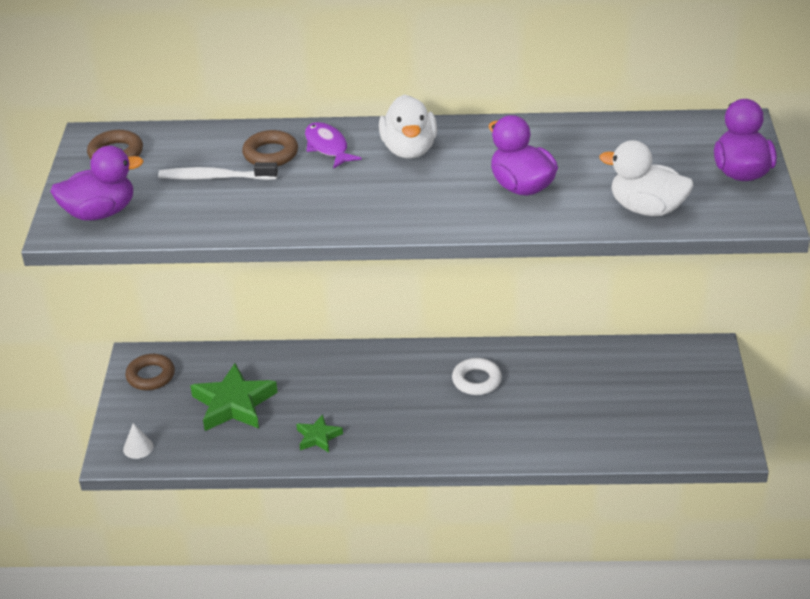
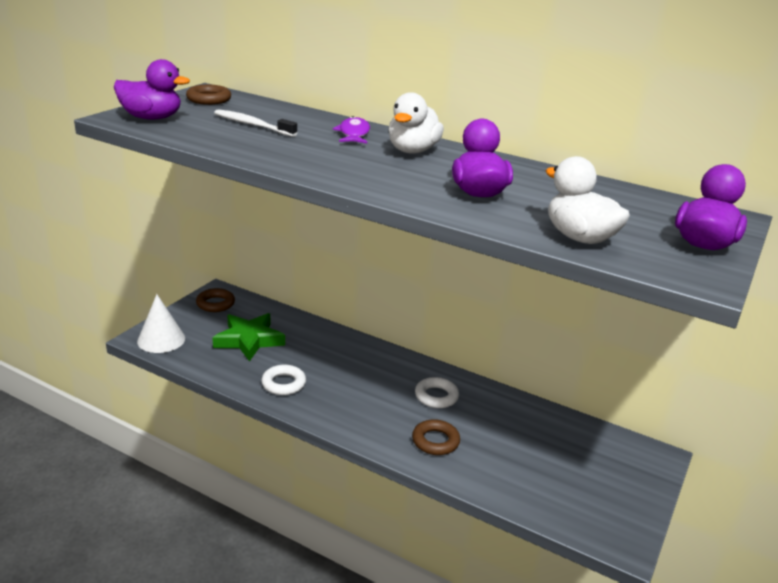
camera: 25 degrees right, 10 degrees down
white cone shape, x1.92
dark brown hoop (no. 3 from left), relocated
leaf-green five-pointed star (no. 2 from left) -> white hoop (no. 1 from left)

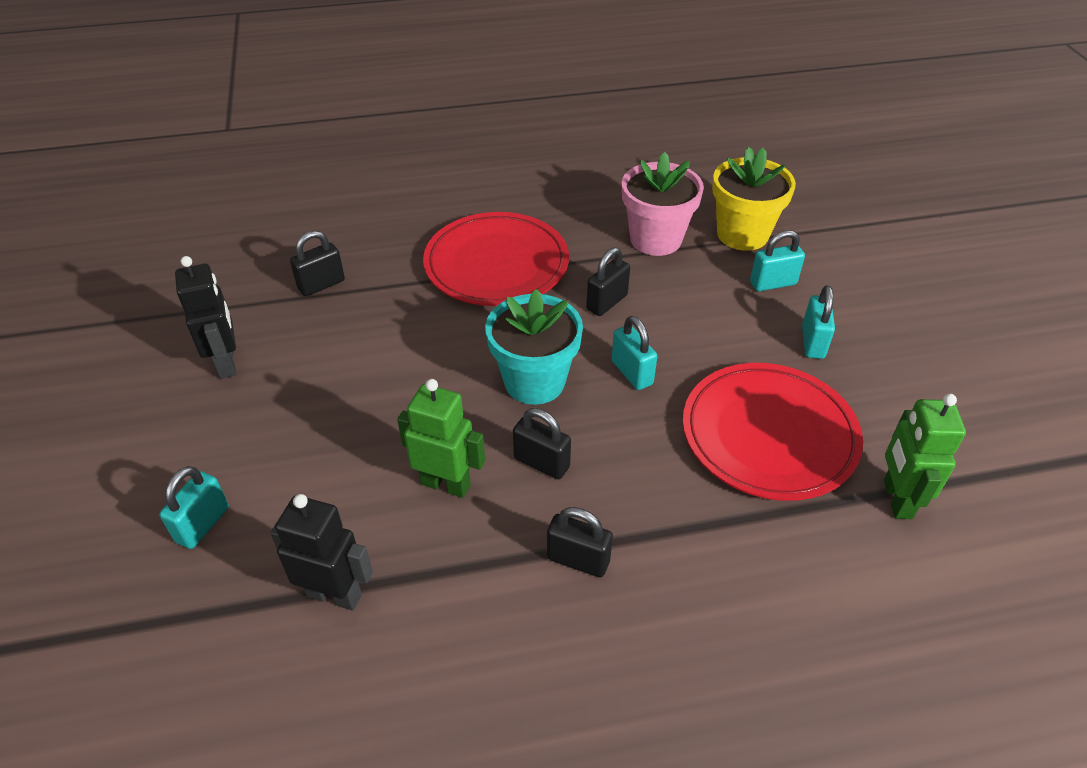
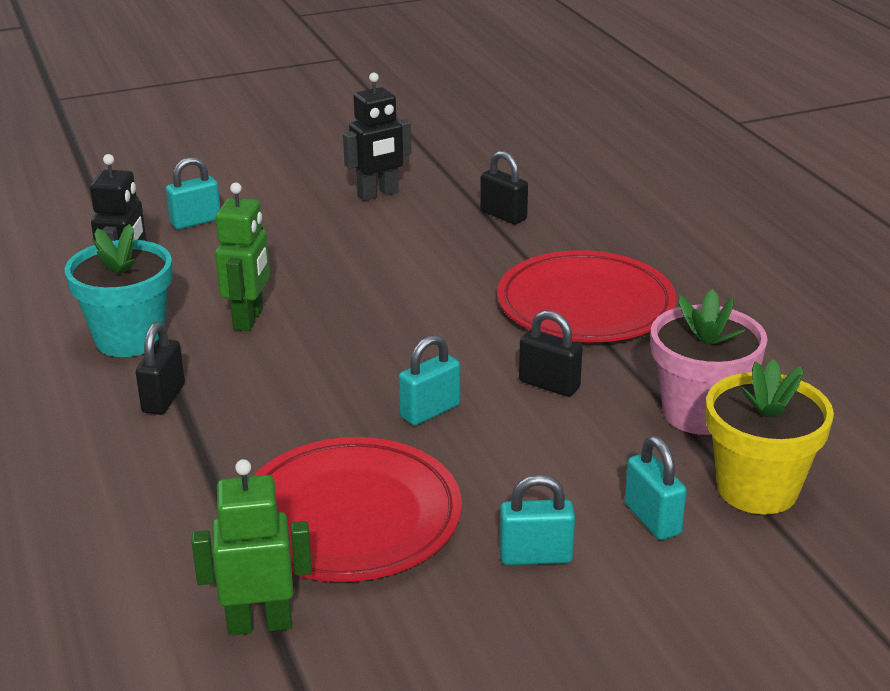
camera: 80 degrees right, 15 degrees down
turquoise small lock (no. 1 from left), 45 degrees counterclockwise
turquoise plant pot, relocated
black small lock (no. 2 from left) -> none

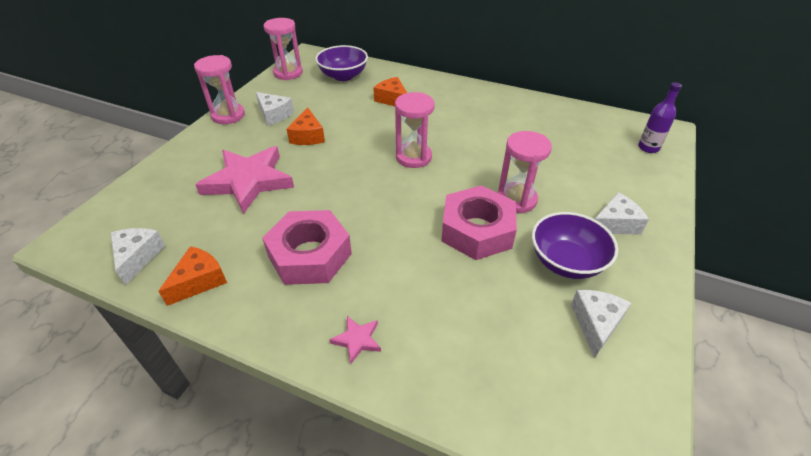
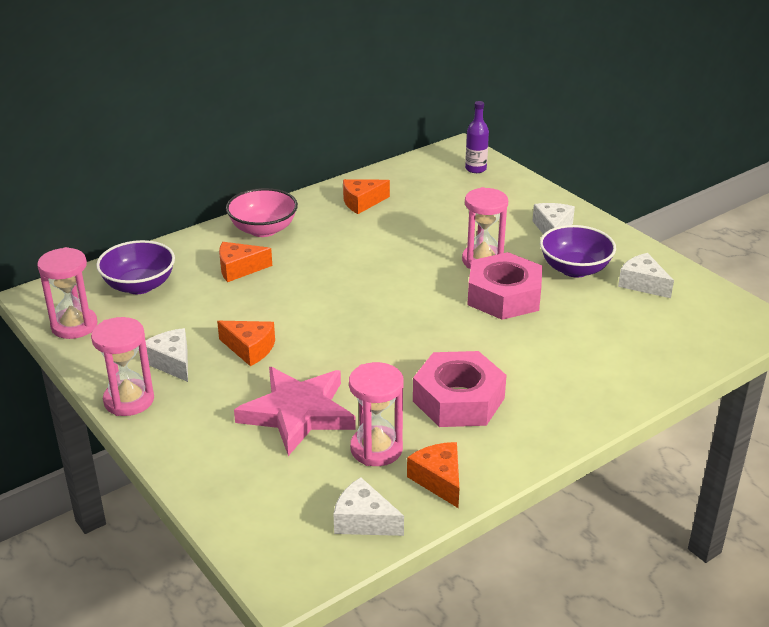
camera: 60 degrees left, 10 degrees down
white piece of cheese (no. 2 from left in the first image) -> white piece of cheese (no. 1 from left), 105 degrees counterclockwise
rosy five-pointed star (no. 2 from left) -> none
rosy sandglass (no. 3 from left), relocated
none -> rosy deep dish
none -> orange-coloured piece of cheese (no. 3 from left)

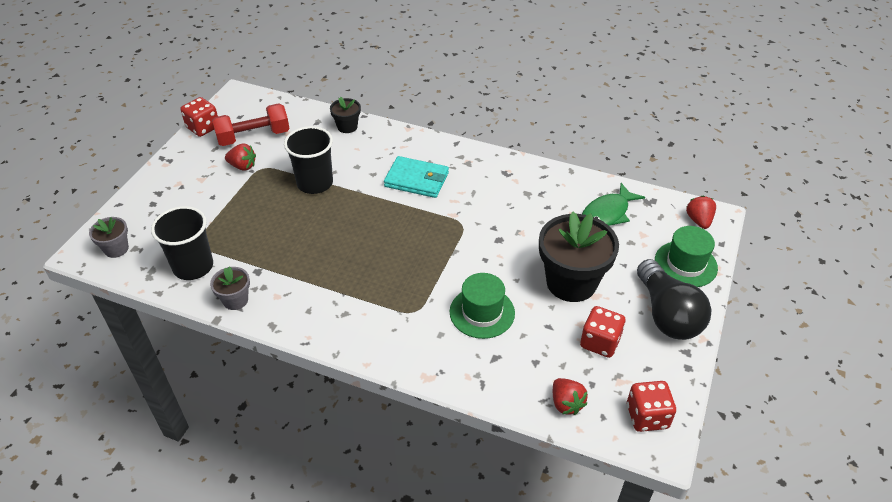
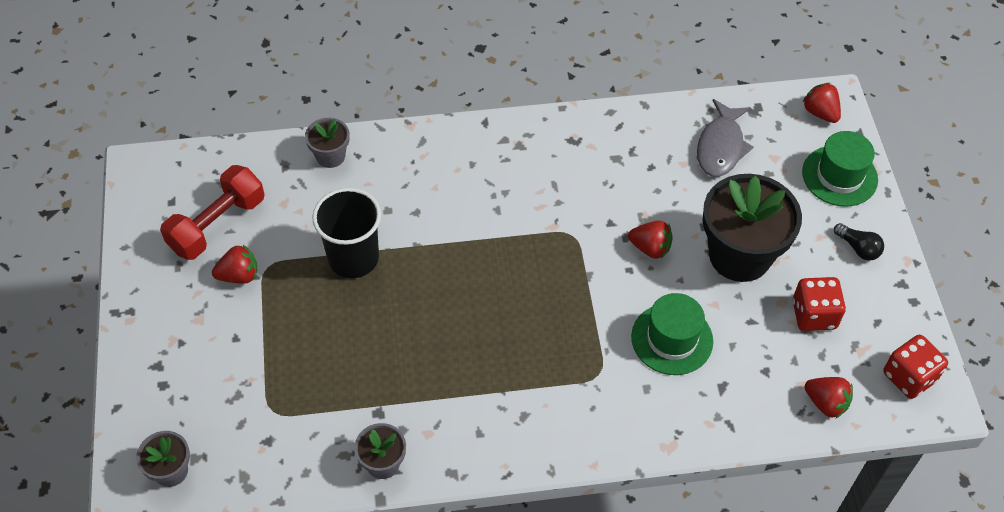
camera: 30 degrees left, 10 degrees up
black tumbler (no. 1 from left) -> none
crimson game die (no. 1 from left) -> none
black plant pot (no. 1 from left) -> gray plant pot (no. 2 from left)
turquoise wallet -> none
leaf-green fish -> gray fish
black bulb, x0.44
none -> crimson berry (no. 2 from left)

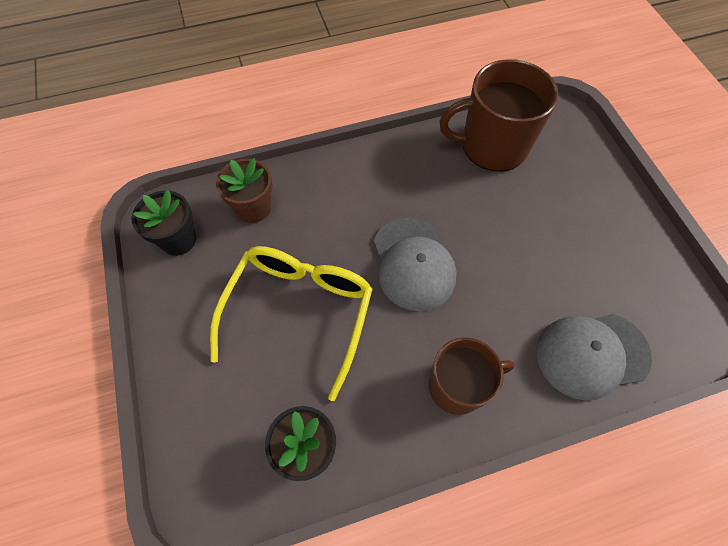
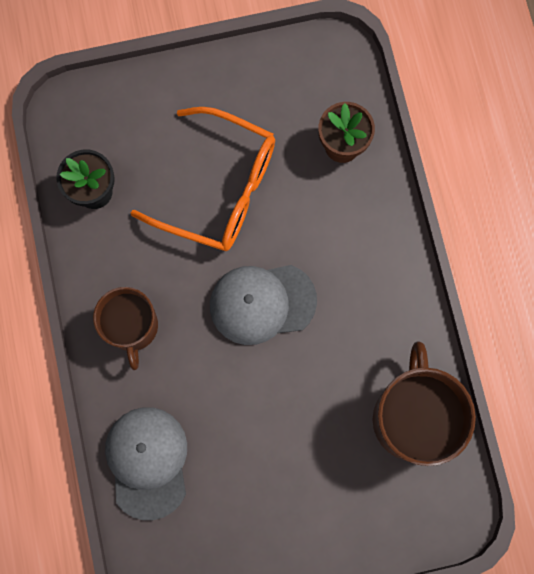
camera: 95 degrees right, 15 degrees up
black plant pot (no. 1 from left) -> none
yellow eyeglasses -> orange-coloured eyeglasses

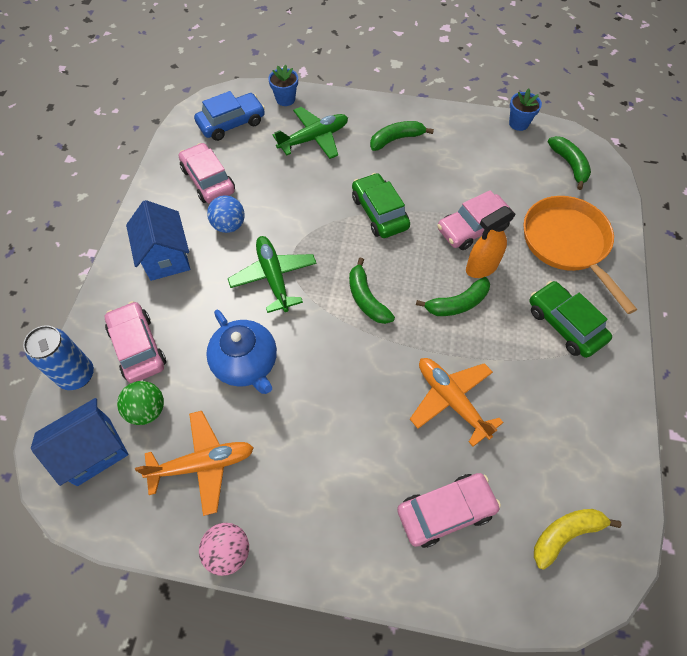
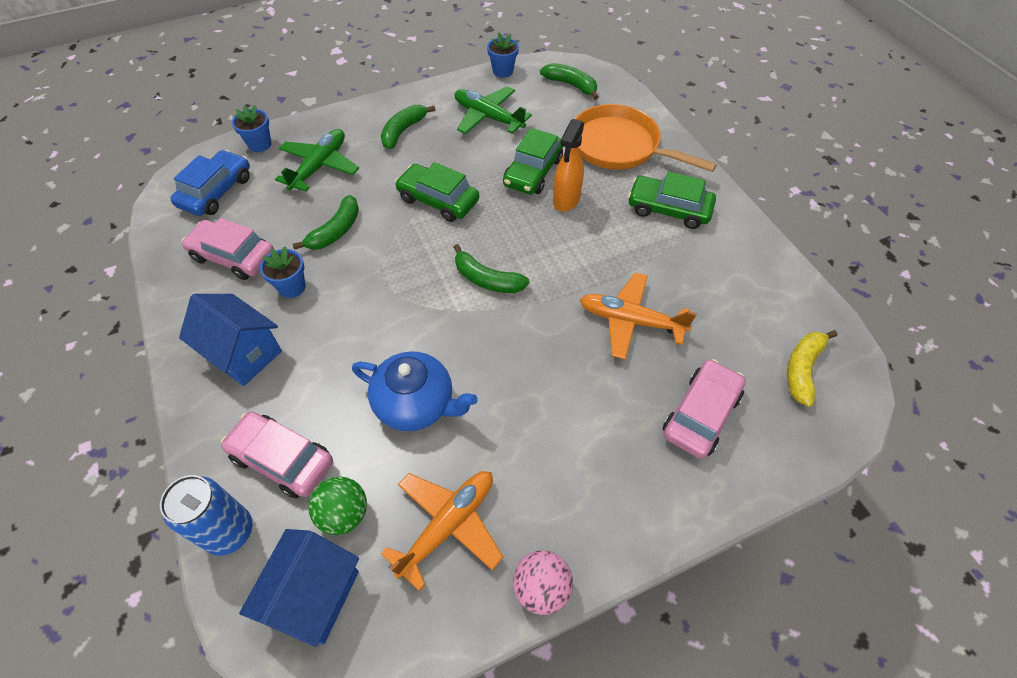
camera: 35 degrees left, 5 degrees down
royal blue ball -> royal blue plant pot (no. 2 from left)
leaf-green aeroplane (no. 1 from left in the first image) -> leaf-green aeroplane (no. 2 from left), relocated
leaf-green banana fruit (no. 3 from left in the first image) -> leaf-green banana fruit (no. 1 from left), relocated
rosy automobile (no. 4 from left) -> leaf-green automobile (no. 2 from left)

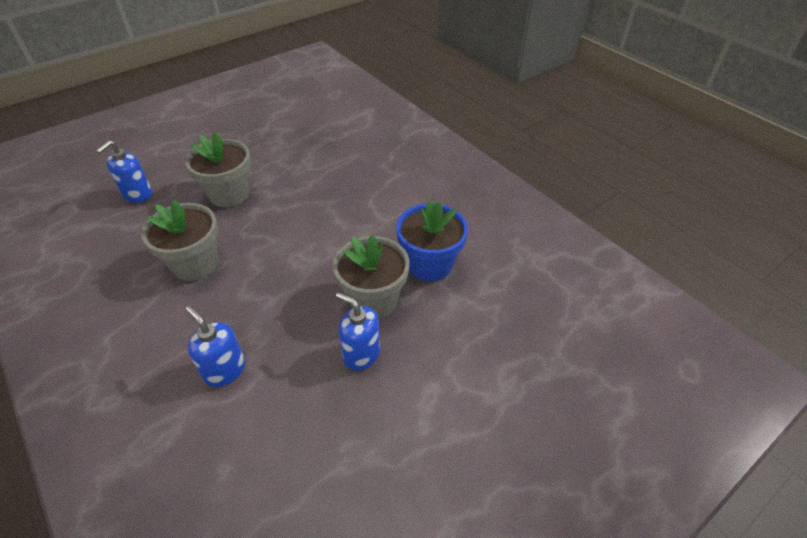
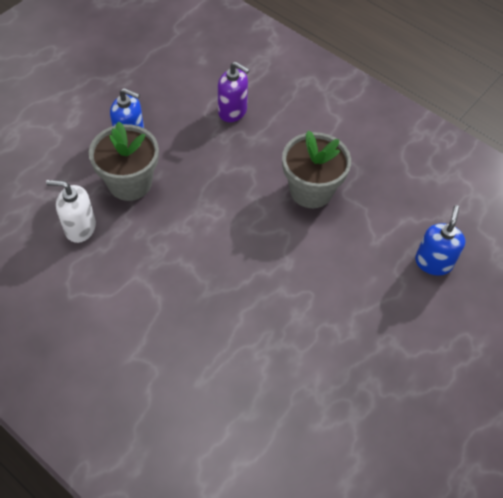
camera: 165 degrees right, 10 degrees up
gray plant pot (no. 2 from left) -> none
royal blue soap dispenser (no. 2 from left) -> violet soap dispenser
royal blue plant pot -> white soap dispenser

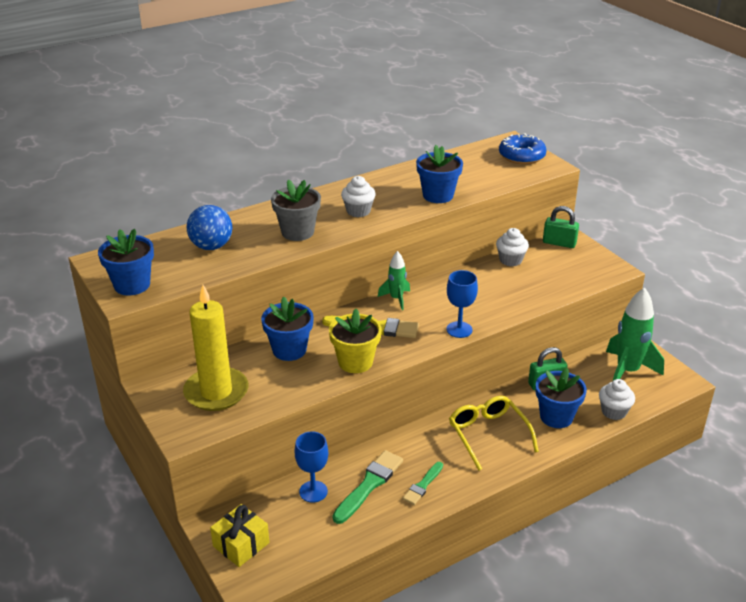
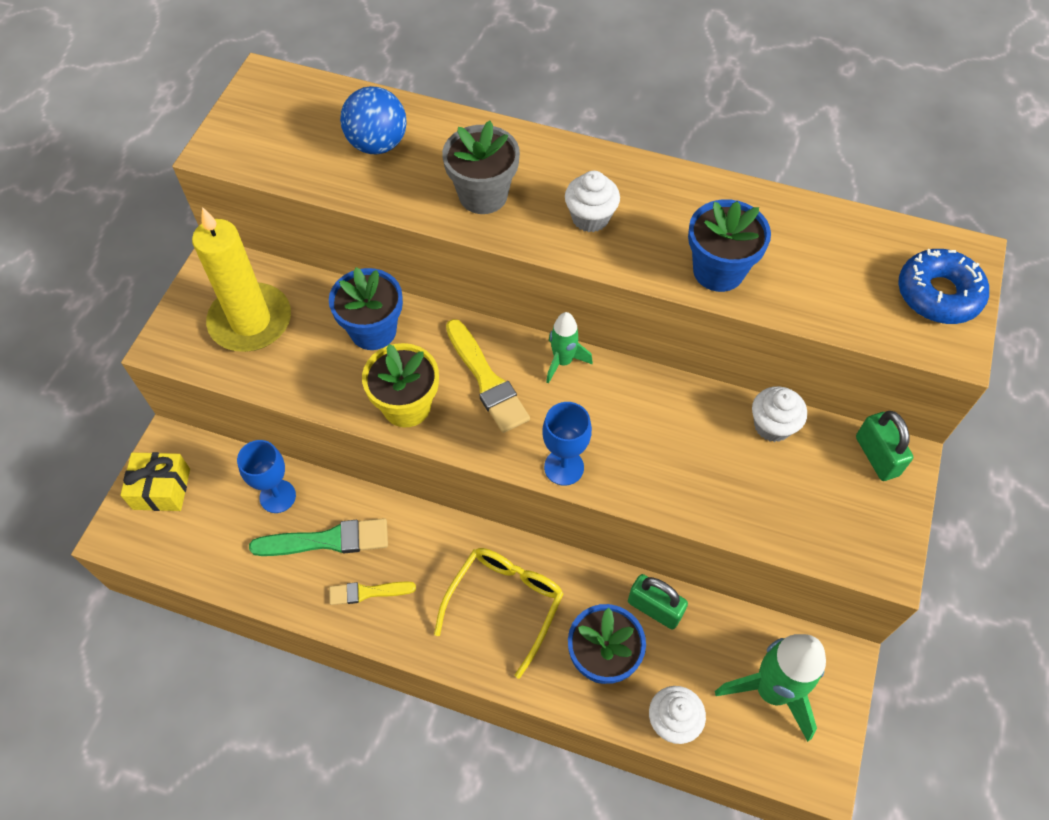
camera: 50 degrees right, 25 degrees up
royal blue plant pot (no. 1 from left) -> none
leaf-green brush (no. 2 from left) -> yellow brush (no. 1 from left)

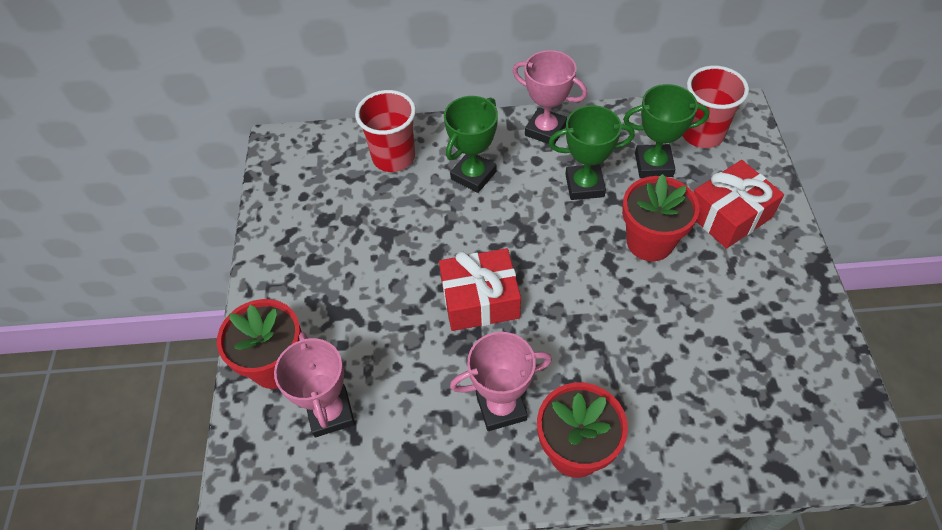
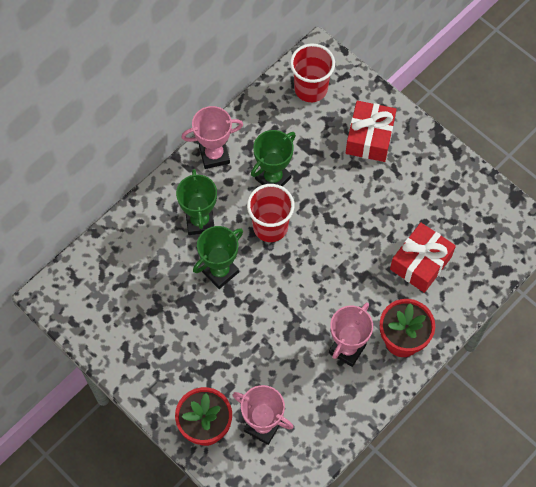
camera: 45 degrees left, 10 degrees up
crimson tumbler (no. 1 from left), relocated
crimson gift (no. 1 from left in the first image) -> crimson gift (no. 2 from left), relocated
crimson plant pot (no. 3 from left) -> none
leaf-green trophy (no. 3 from left in the first image) -> leaf-green trophy (no. 2 from left), relocated

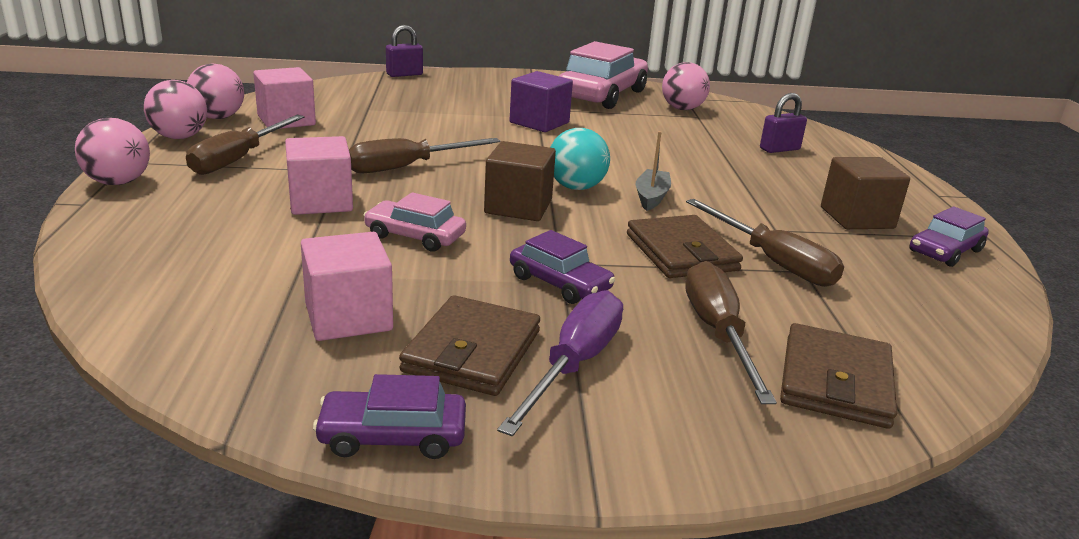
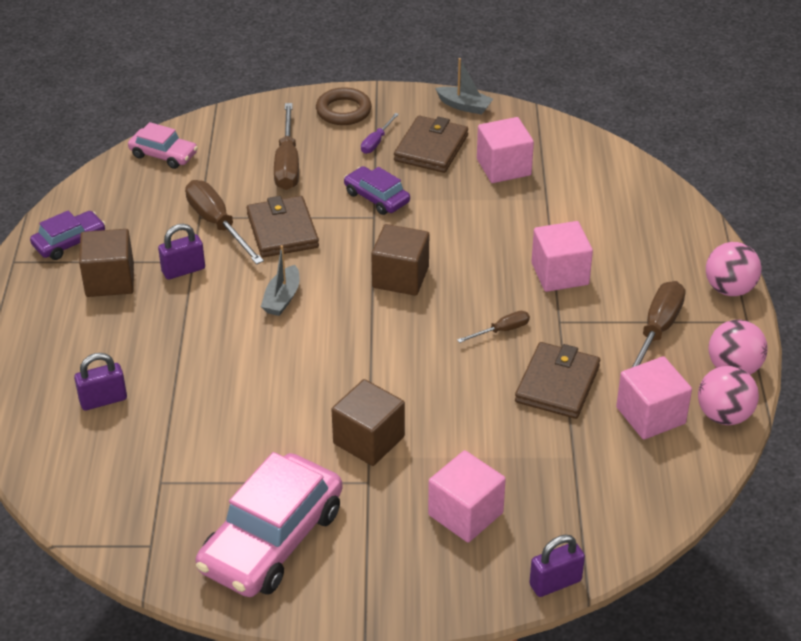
camera: 175 degrees left, 15 degrees up
violet automobile (no. 1 from left) -> gray sailboat (no. 2 from left)
dark brown screwdriver (no. 2 from left in the first image) -> dark brown screwdriver (no. 3 from left), x0.53
rosy automobile (no. 1 from left), relocated
violet screwdriver, x0.53
violet block -> dark brown block (no. 2 from left)
turquoise ball -> none
rosy ball (no. 4 from left) -> none
dark brown wallet (no. 3 from left), relocated
none -> violet small lock (no. 2 from left)
none -> dark brown hoop
none -> rosy block (no. 1 from left)

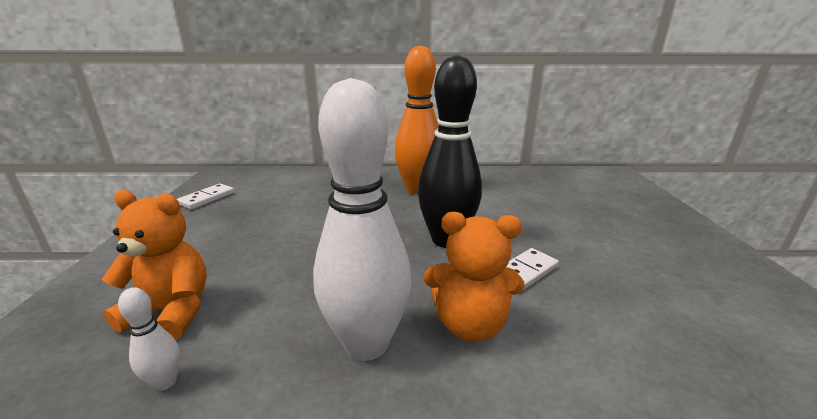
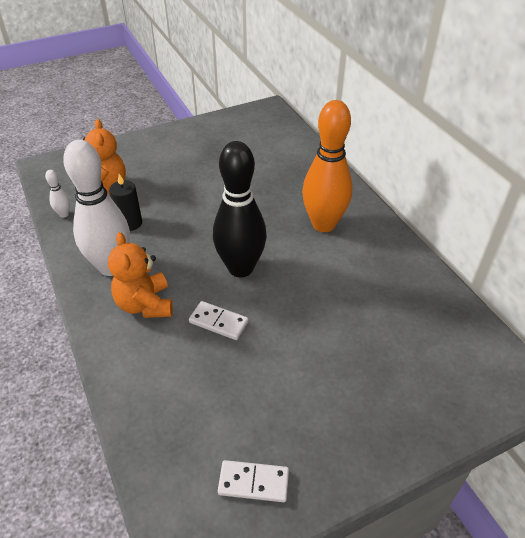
camera: 65 degrees right, 20 degrees up
white domino piece (no. 1 from left in the first image) -> white domino piece (no. 2 from left), relocated
none -> black wax candle

